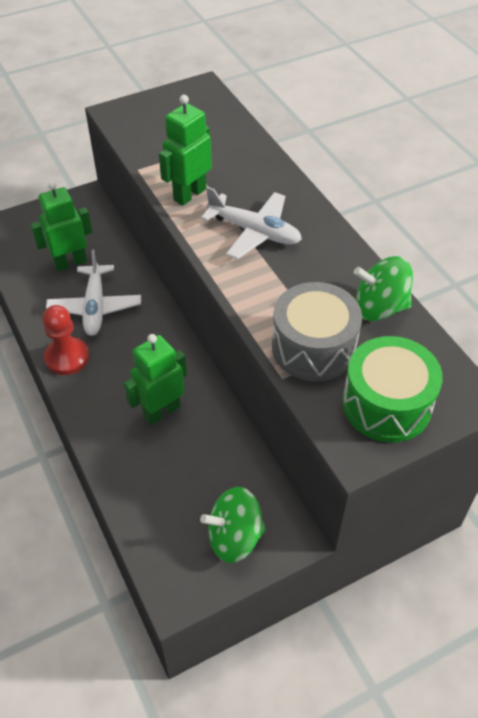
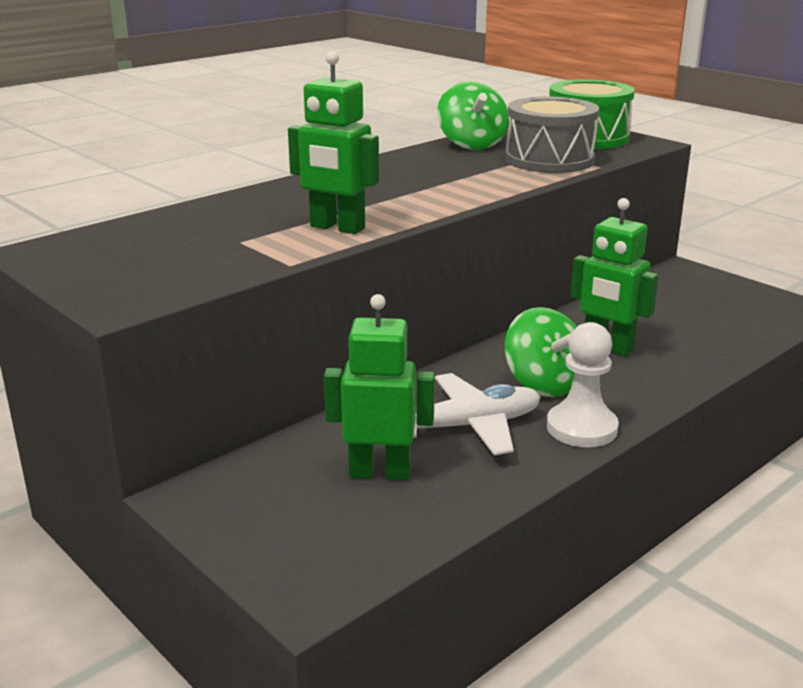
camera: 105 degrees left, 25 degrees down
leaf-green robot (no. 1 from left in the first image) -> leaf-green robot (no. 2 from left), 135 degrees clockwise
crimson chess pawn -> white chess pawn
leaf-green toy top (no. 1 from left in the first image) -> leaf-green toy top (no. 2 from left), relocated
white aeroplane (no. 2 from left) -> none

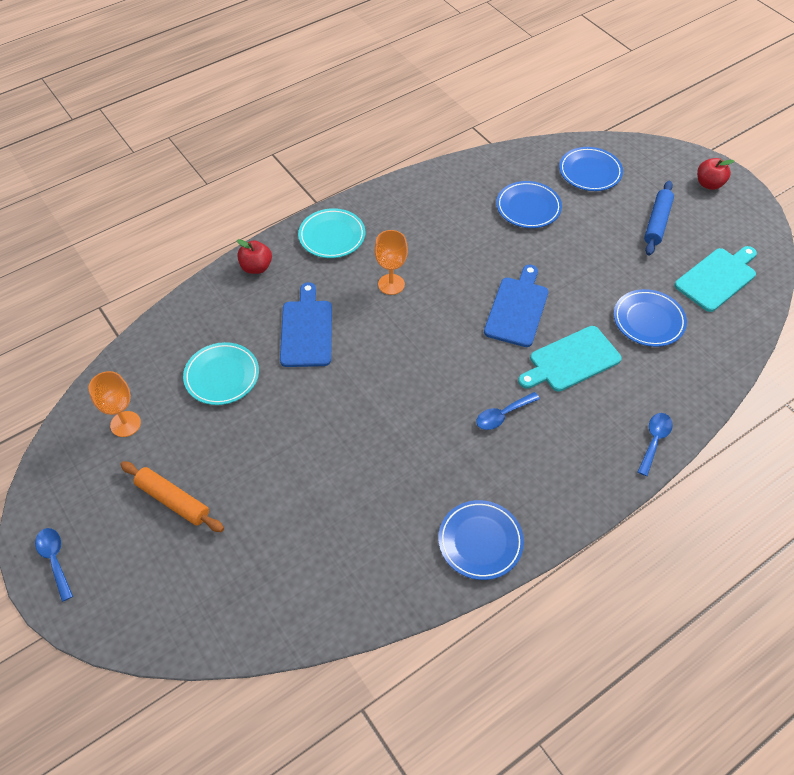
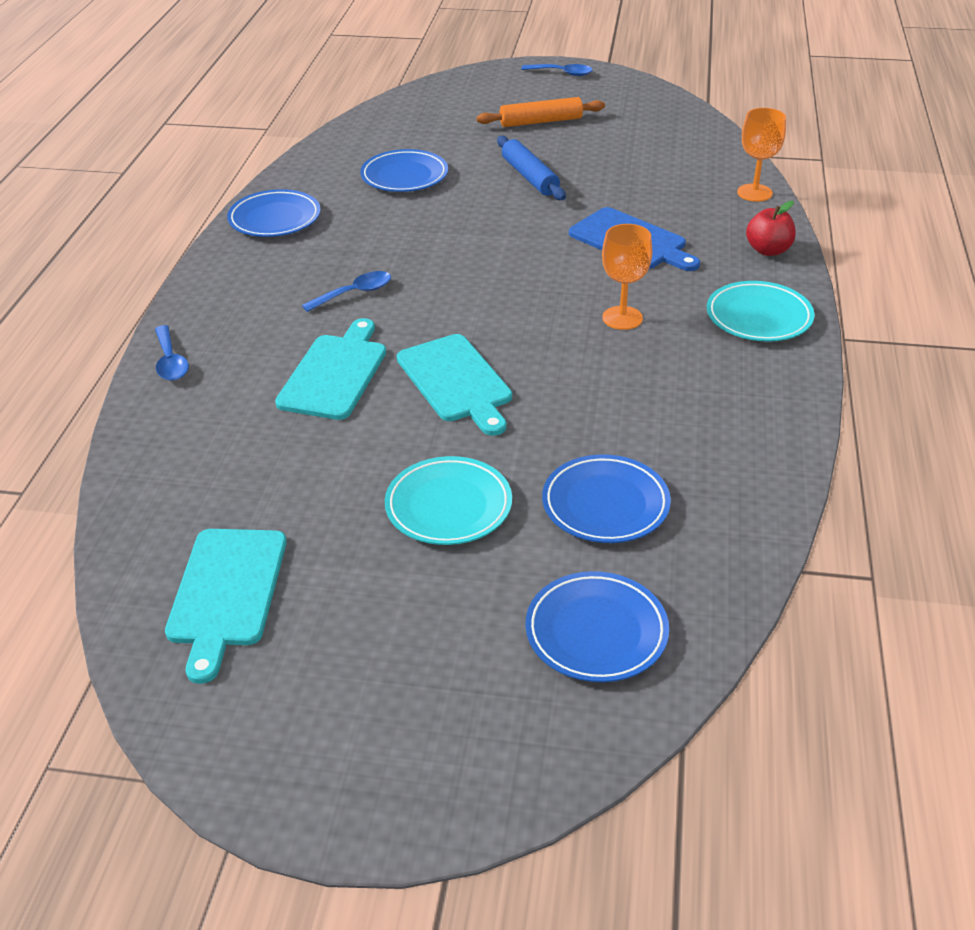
camera: 135 degrees right, 15 degrees down
orange-coloured wine glass (no. 1 from left in the first image) -> orange-coloured wine glass (no. 2 from left), relocated
turquoise dinner plate (no. 1 from left), relocated
royal blue tablespoon (no. 2 from left), 45 degrees clockwise
royal blue chopping board (no. 2 from left) -> turquoise chopping board (no. 3 from left)
royal blue dinner plate (no. 4 from left in the first image) -> royal blue dinner plate (no. 2 from left), relocated
royal blue pastry roller, relocated
crimson toy apple (no. 2 from left) -> none

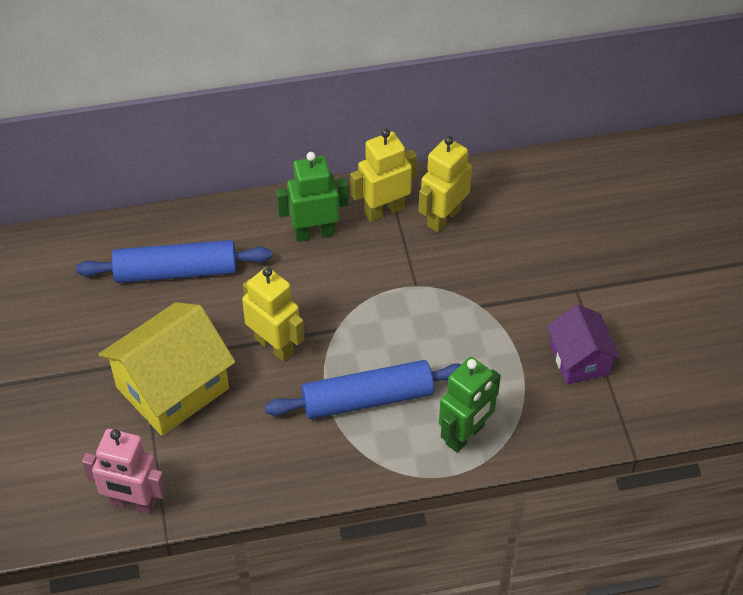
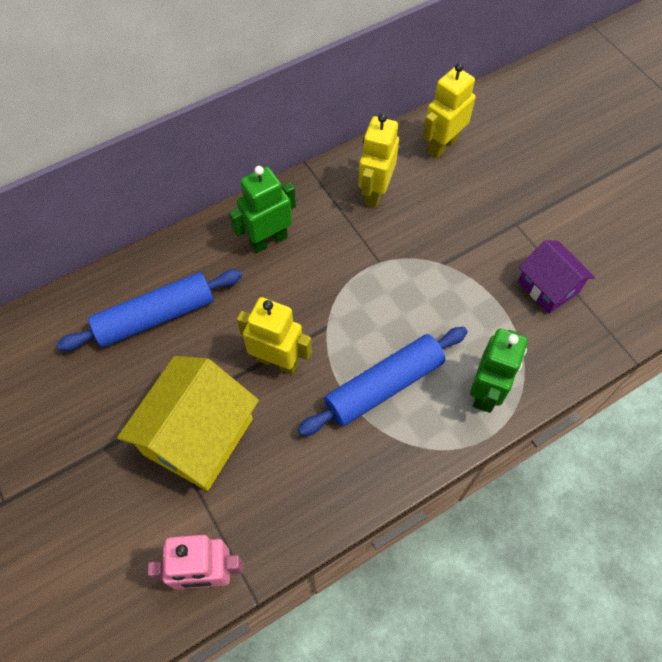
camera: 20 degrees left, 10 degrees up
yellow robot (no. 2 from left in the first image) -> yellow robot (no. 3 from left), relocated

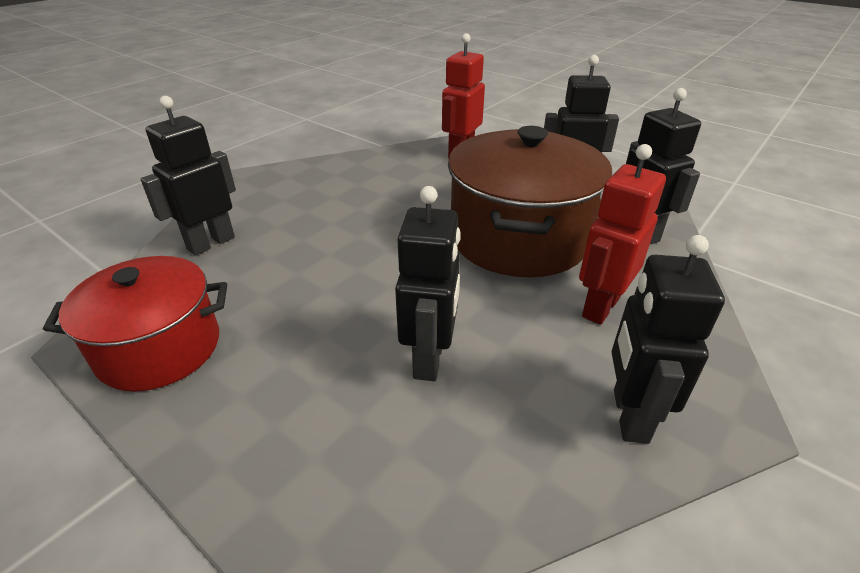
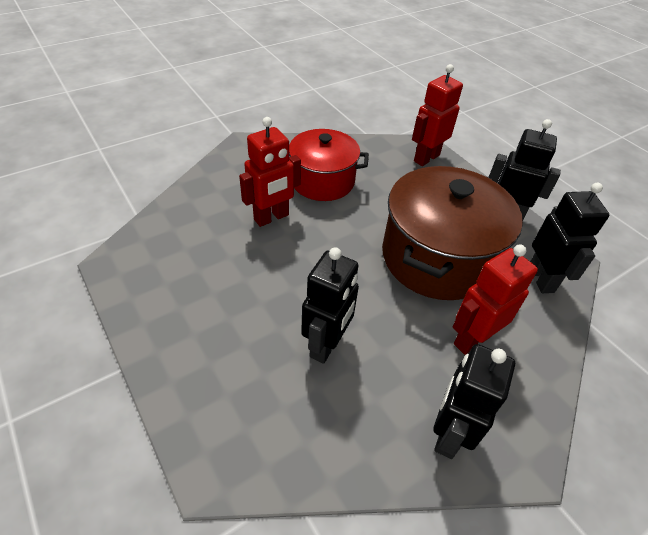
camera: 15 degrees right, 10 degrees up
crimson stockpot, relocated
black robot (no. 1 from left) -> none
none -> crimson robot (no. 1 from left)

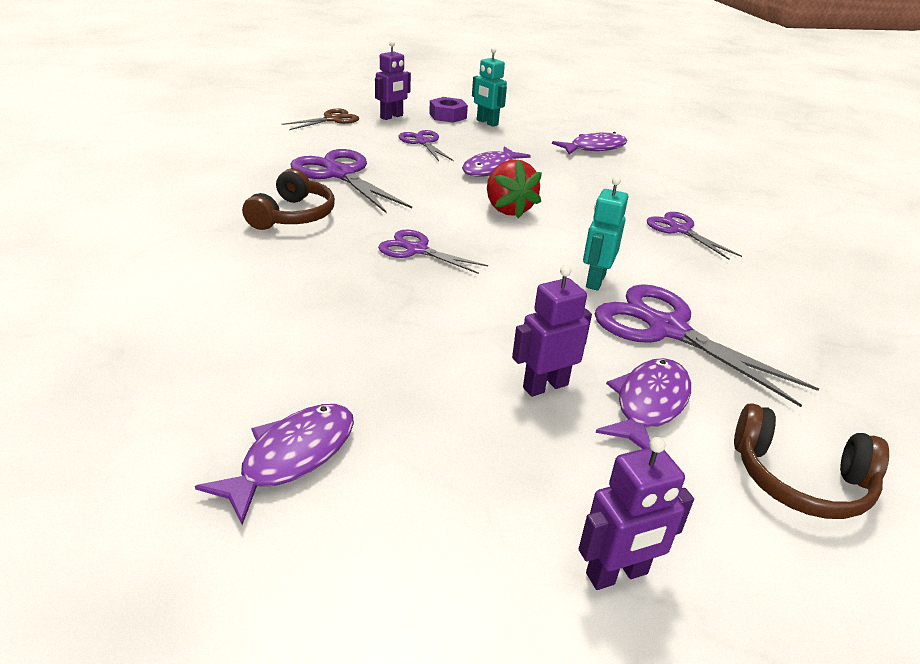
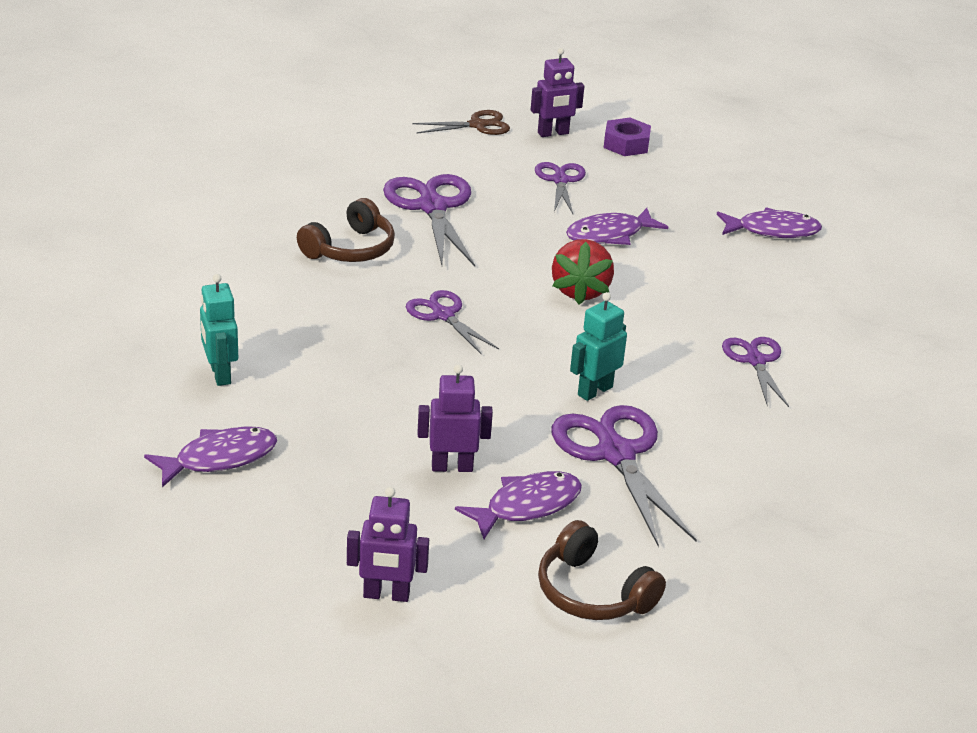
camera: 25 degrees right, 0 degrees up
turquoise robot (no. 1 from left), relocated

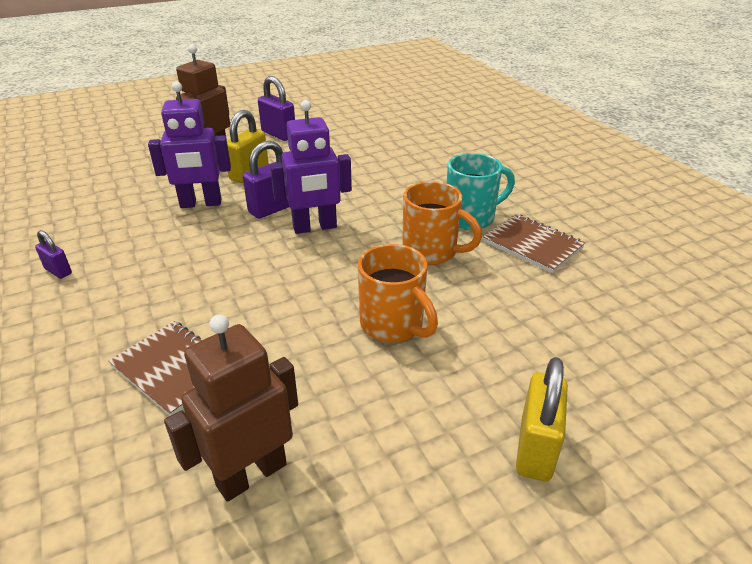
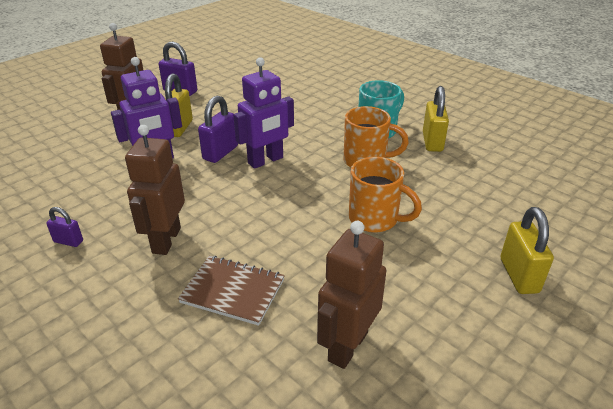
camera: 20 degrees left, 0 degrees up
dark brown notebook (no. 2 from left) -> yellow small lock (no. 2 from left)
none -> dark brown robot (no. 2 from left)

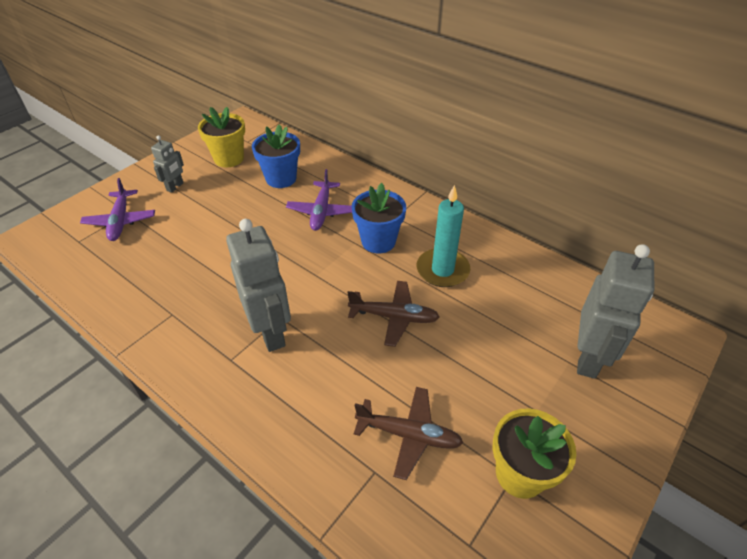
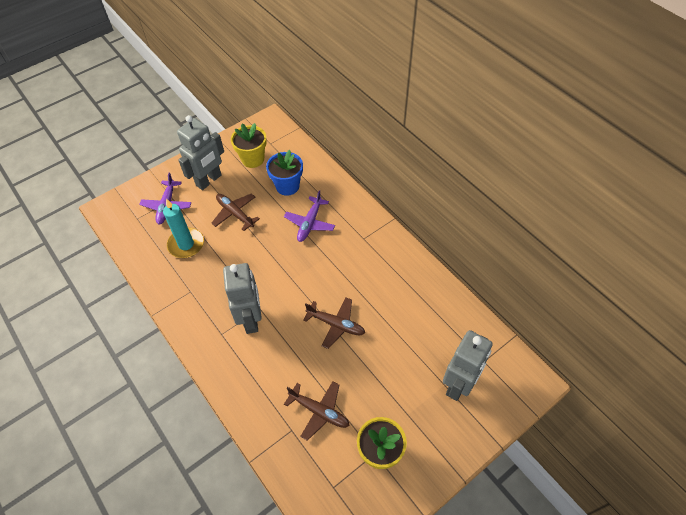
camera: 15 degrees right, 10 degrees up
gray robot (no. 1 from left), x1.94
royal blue plant pot (no. 2 from left) -> none
turquoise wax candle, relocated
none -> dark brown aeroplane (no. 1 from left)

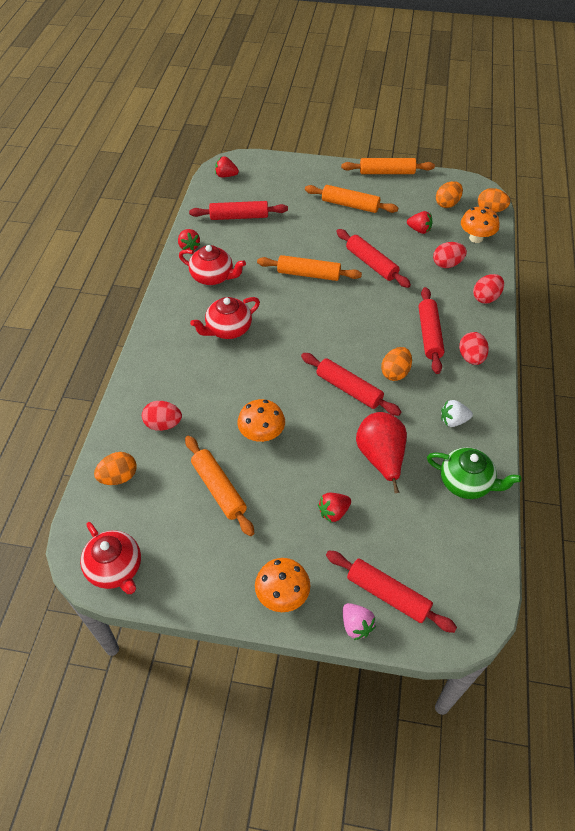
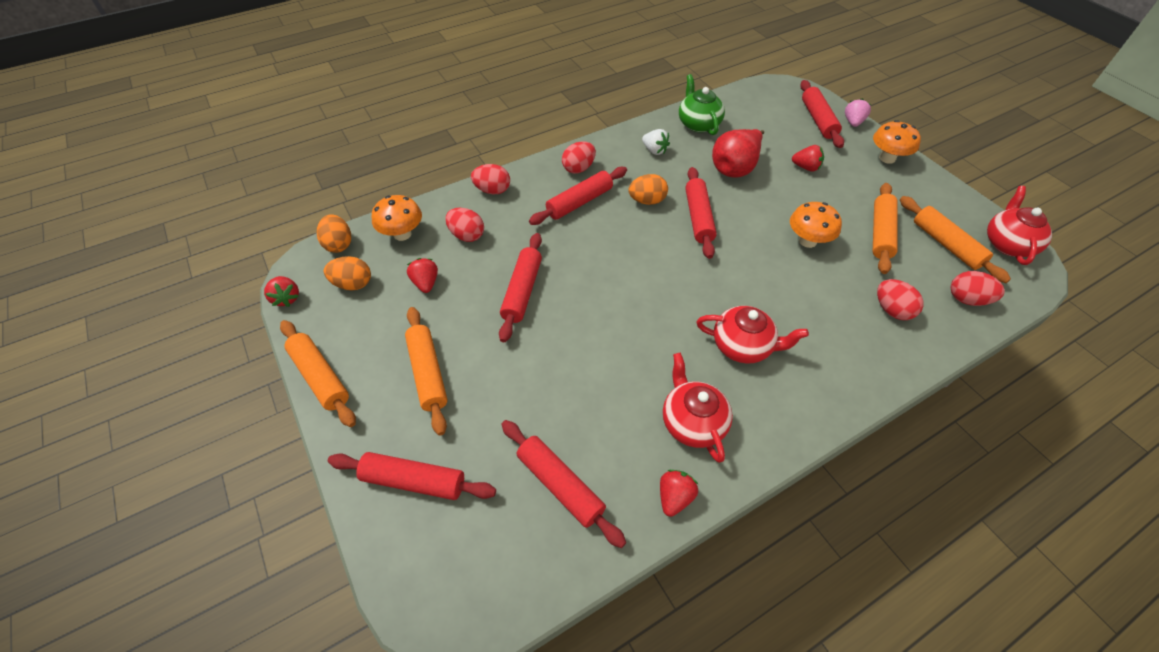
camera: 130 degrees left, 0 degrees up
orange-coloured egg shape (no. 1 from left) -> crimson egg shape (no. 5 from left)
crimson berry (no. 2 from left in the first image) -> crimson berry (no. 1 from left), relocated
orange-coloured pastry roller (no. 2 from left in the first image) -> orange-coloured pastry roller (no. 4 from left), relocated
none -> crimson pastry roller (no. 1 from left)

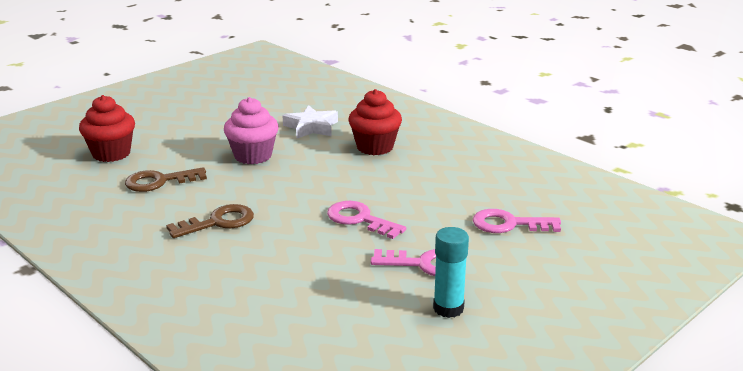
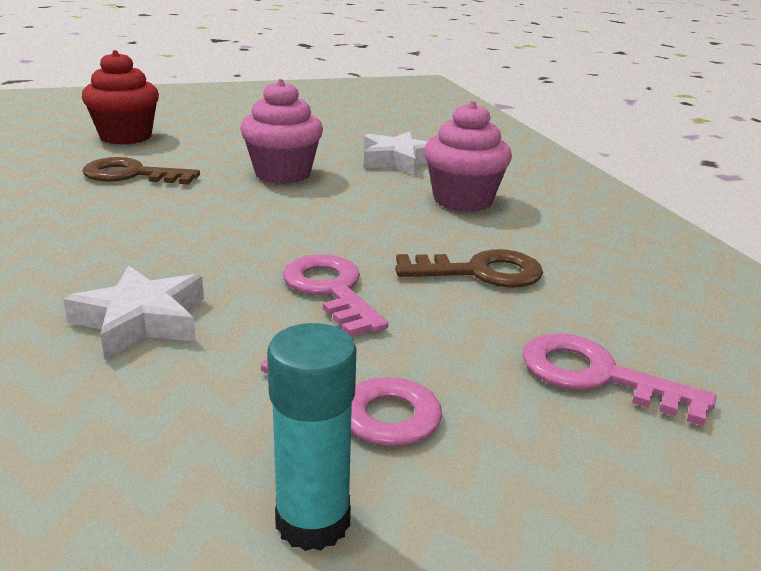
camera: 25 degrees right, 0 degrees up
dark brown key (no. 2 from left), relocated
crimson cupcake (no. 2 from left) -> rosy cupcake (no. 2 from left)
none -> white five-pointed star (no. 1 from left)

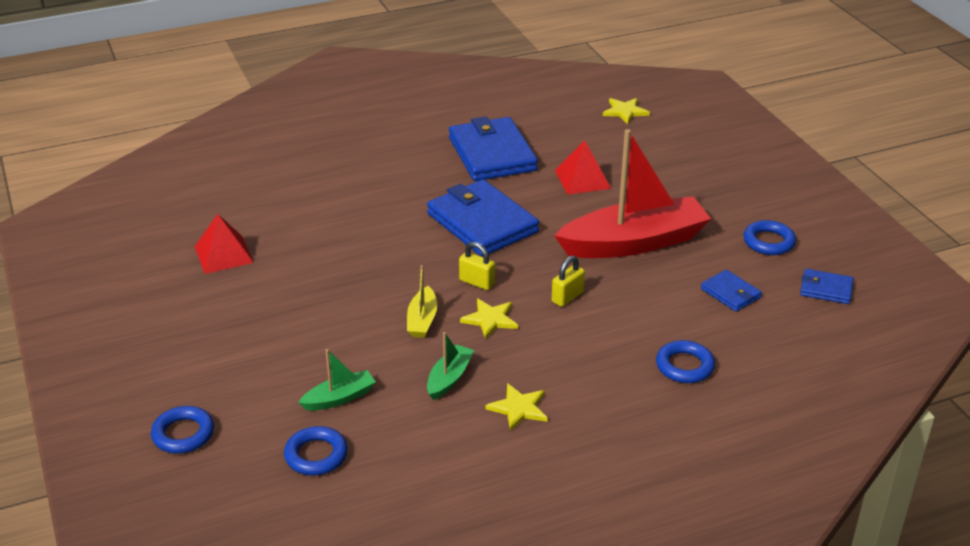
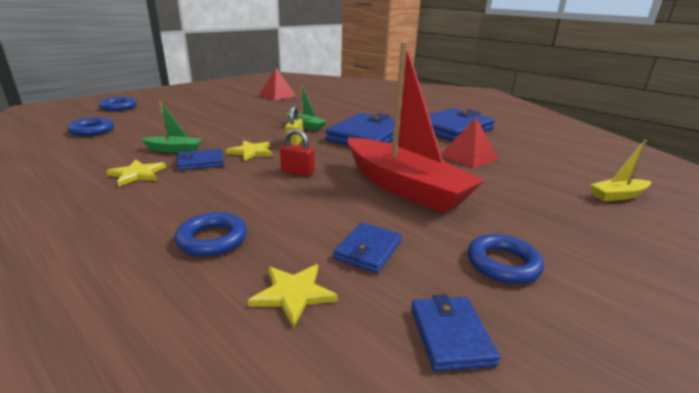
camera: 65 degrees right, 10 degrees down
leaf-green sailboat (no. 1 from left in the first image) -> leaf-green sailboat (no. 2 from left), relocated
yellow sailboat, relocated
yellow small lock (no. 2 from left) -> crimson small lock
yellow five-pointed star (no. 3 from left), relocated
none -> royal blue wallet (no. 1 from left)

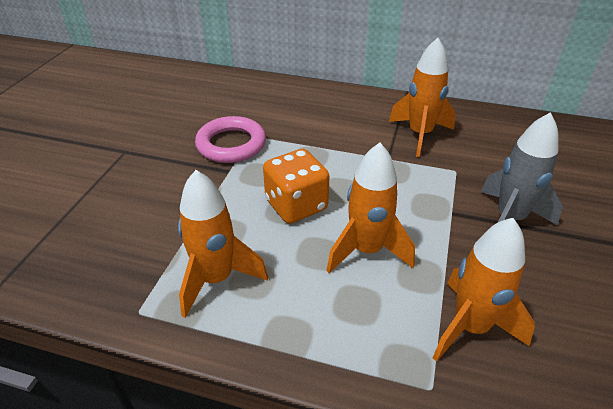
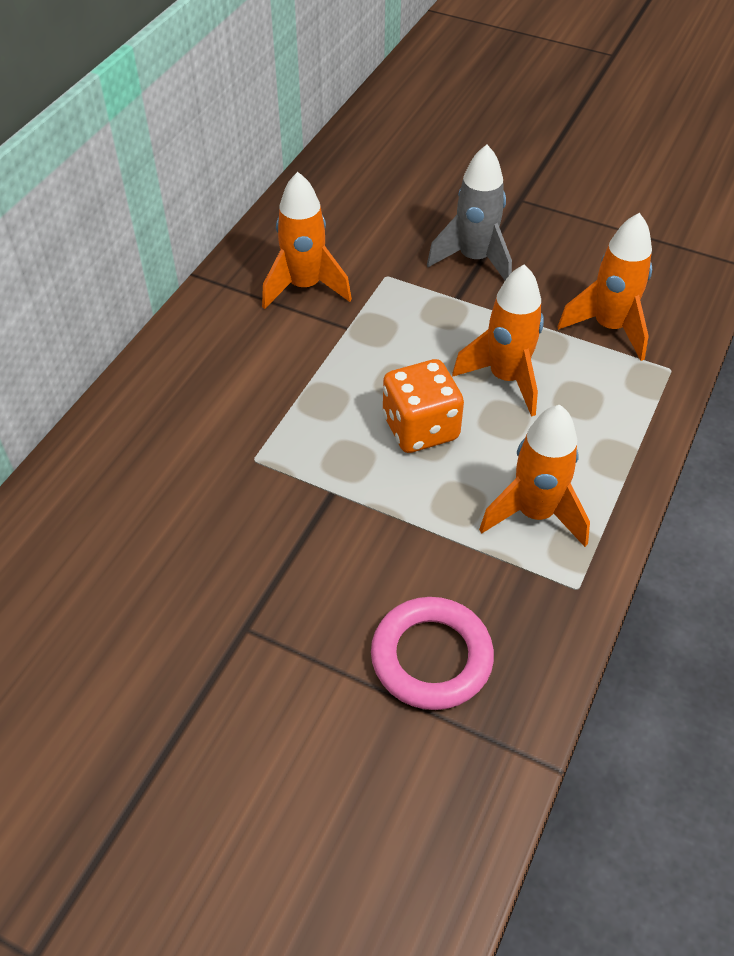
camera: 80 degrees left, 10 degrees up
rosy hoop, relocated

